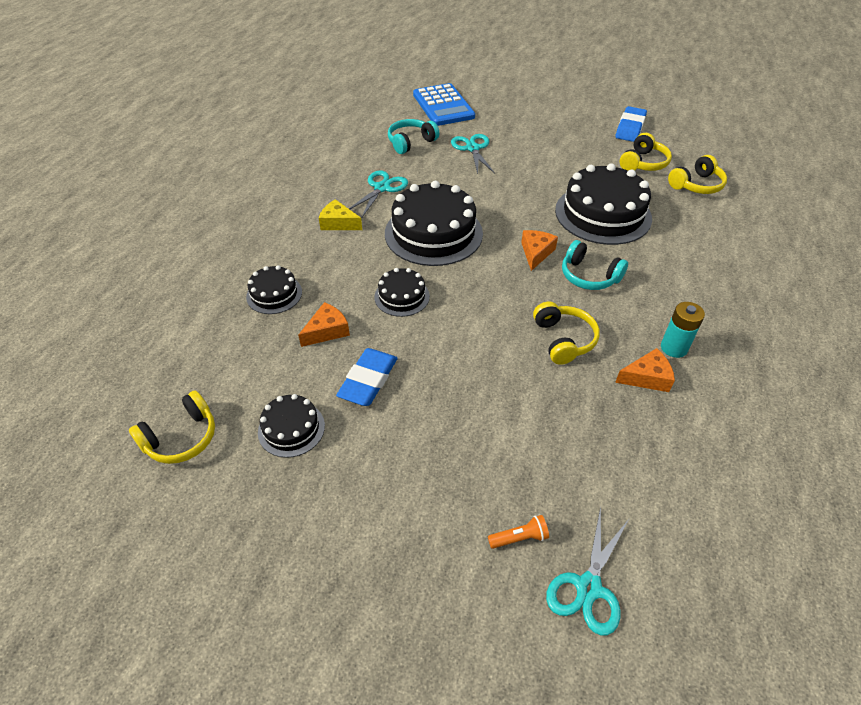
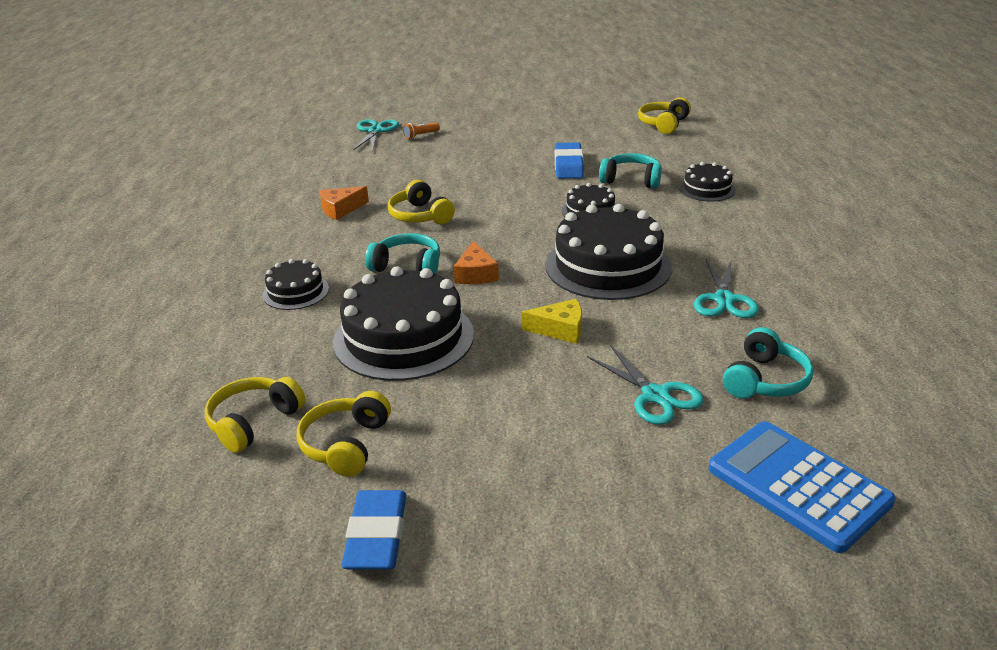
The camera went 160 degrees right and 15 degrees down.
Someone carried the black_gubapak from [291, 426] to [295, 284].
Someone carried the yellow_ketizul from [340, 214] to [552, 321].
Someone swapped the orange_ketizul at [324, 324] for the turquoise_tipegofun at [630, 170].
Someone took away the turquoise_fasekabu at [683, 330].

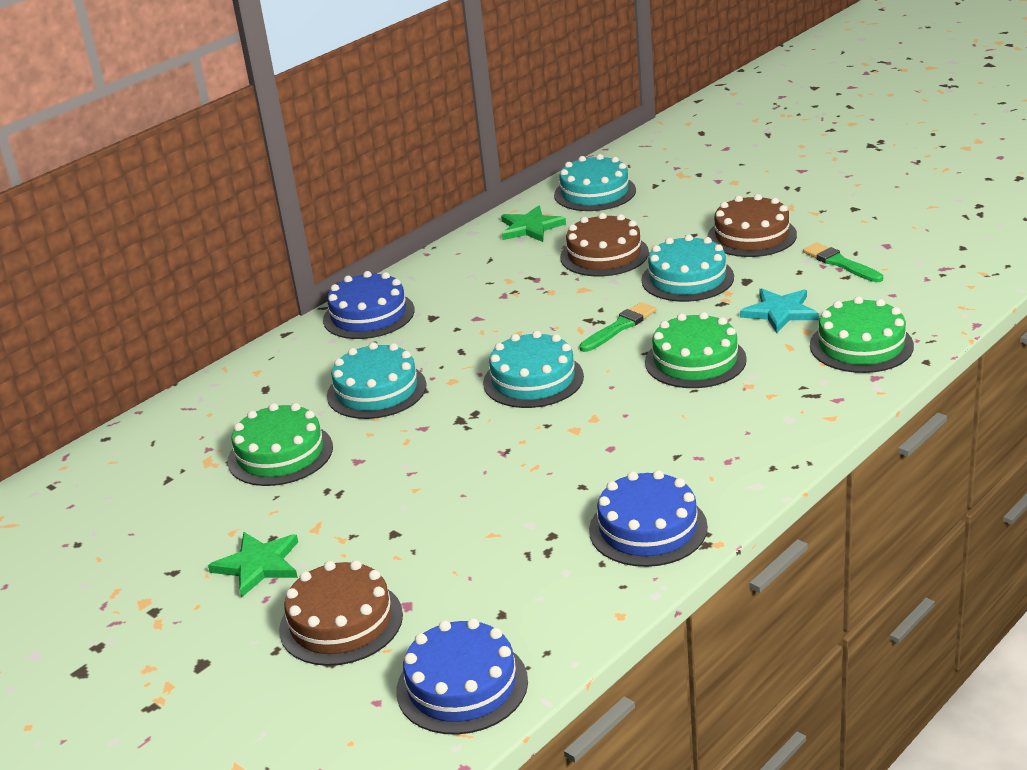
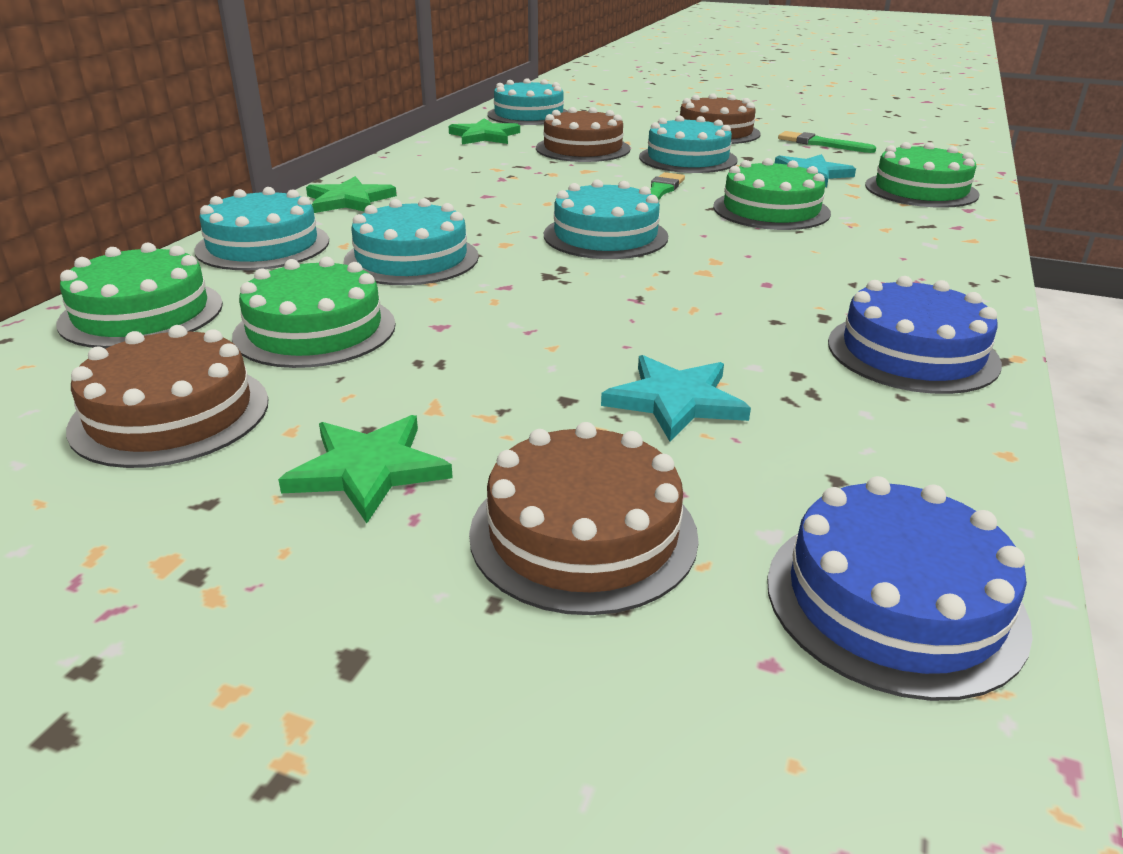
The camera went 25 degrees left and 0 degrees up.
Someone put down the green_gubapak at [139, 296].
Someone put down the brown_gubapak at [167, 396].
Someone put down the turquoise_gubapak at [261, 228].
Someone swapped the blue_gubapak at [369, 305] for the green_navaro at [351, 194].
Someone put down the turquoise_navaro at [676, 398].

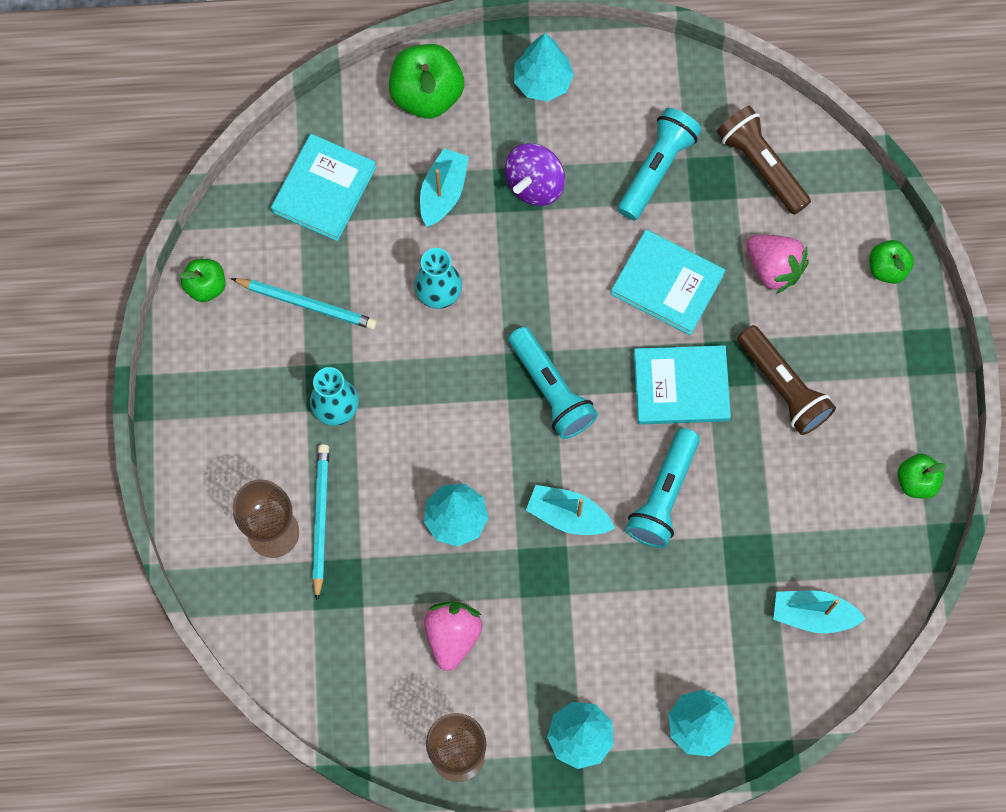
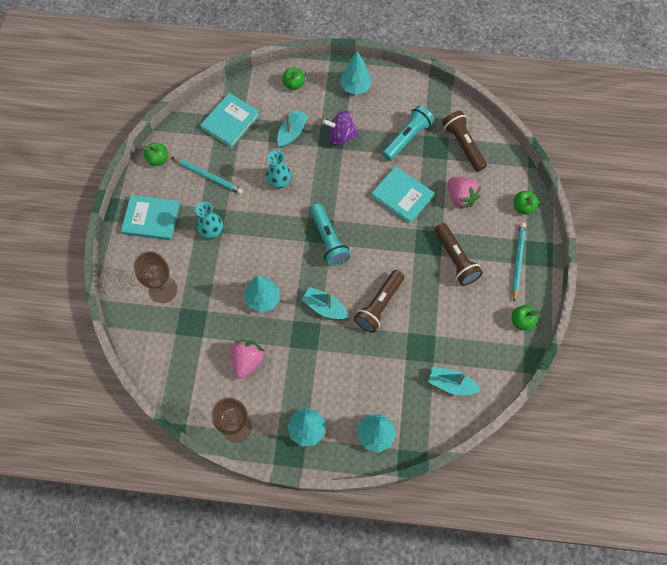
The camera went 10 degrees right and 5 degrees down.
Someone carried the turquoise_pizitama from [682, 385] to [150, 217].
Someone scaled the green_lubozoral at [426, 81] by 0.57.
Someone rotated the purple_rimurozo at [535, 174] by 45 degrees clockwise.
Someone repainted the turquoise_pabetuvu at [662, 488], which became the brown_pabetuvu at [379, 301].
Someone carried the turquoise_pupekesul from [320, 522] to [519, 262].

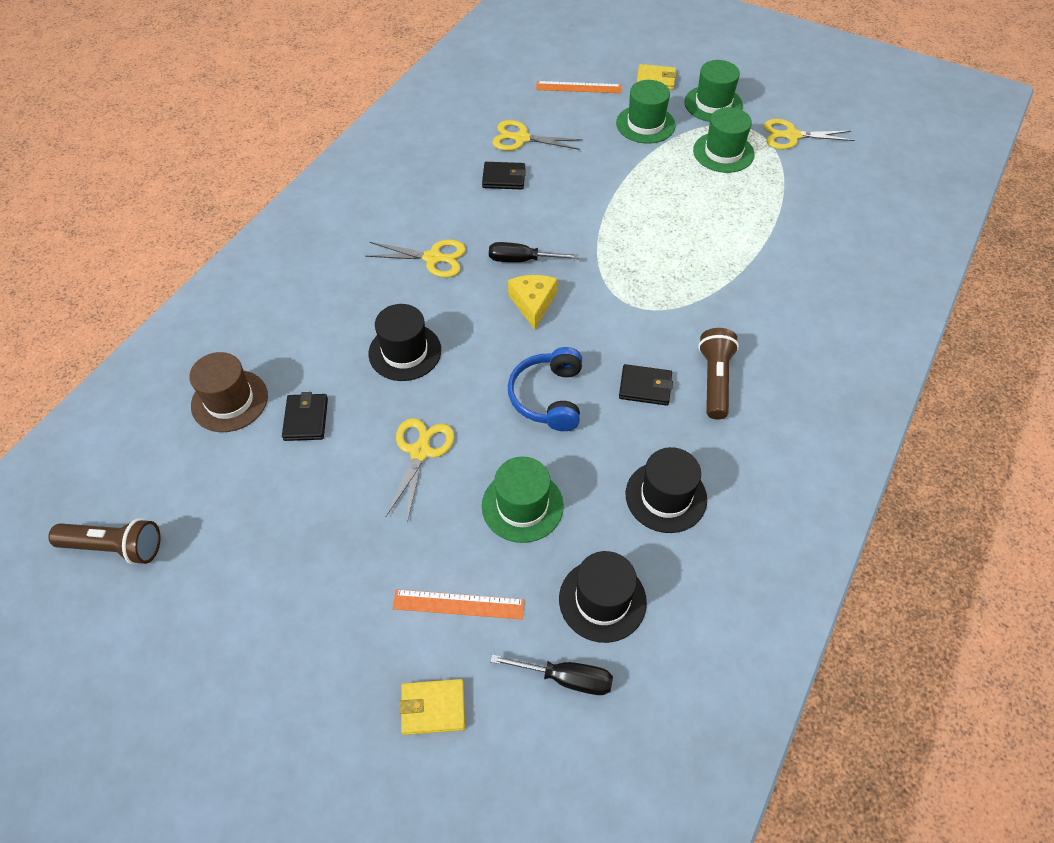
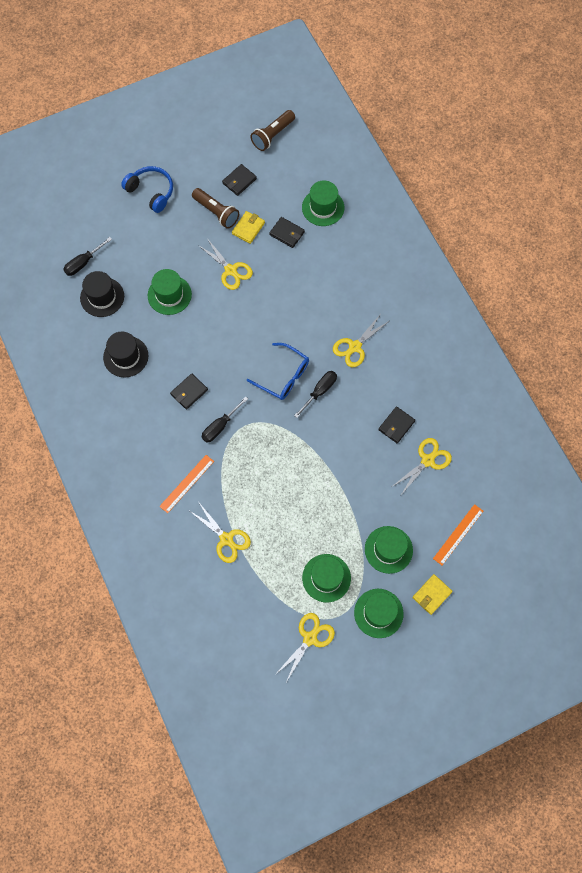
The camera went 125 degrees right and 15 degrees up.
Someone carried the blue_tipegofun from [545, 389] to [147, 189].
Someone carried the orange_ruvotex from [458, 604] to [186, 484].
Someone put down the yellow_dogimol at [220, 533].
Someone carried the brown_pabetuvu from [718, 374] to [215, 208].
Someone put down the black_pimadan at [225, 419].
Someone put down the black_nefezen at [239, 180].
Someone carried the yellow_nefezen from [432, 707] to [248, 227].
Someone swapped the yellow_ketizul at [532, 302] for the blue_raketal at [278, 371].
Someone repainted the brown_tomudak at [228, 392], which became the green_tomudak at [323, 203].
Someone took away the black_tomudak at [404, 342].

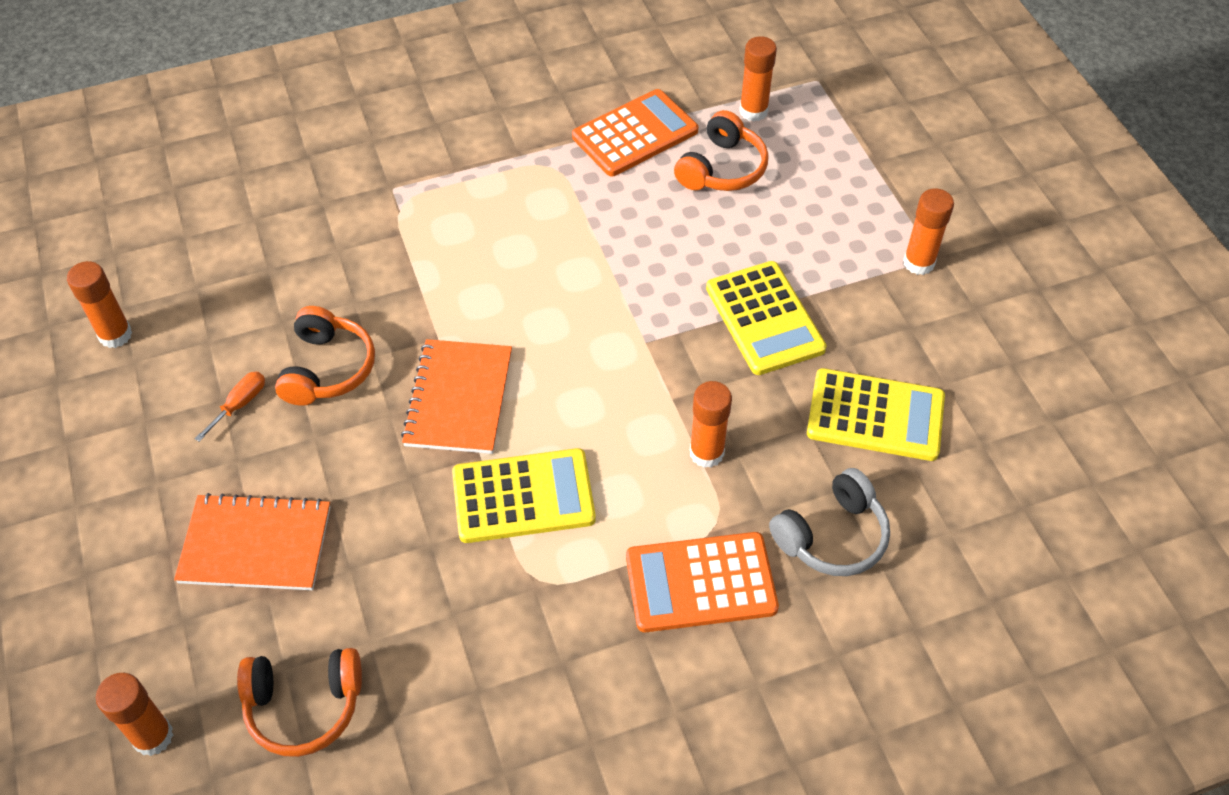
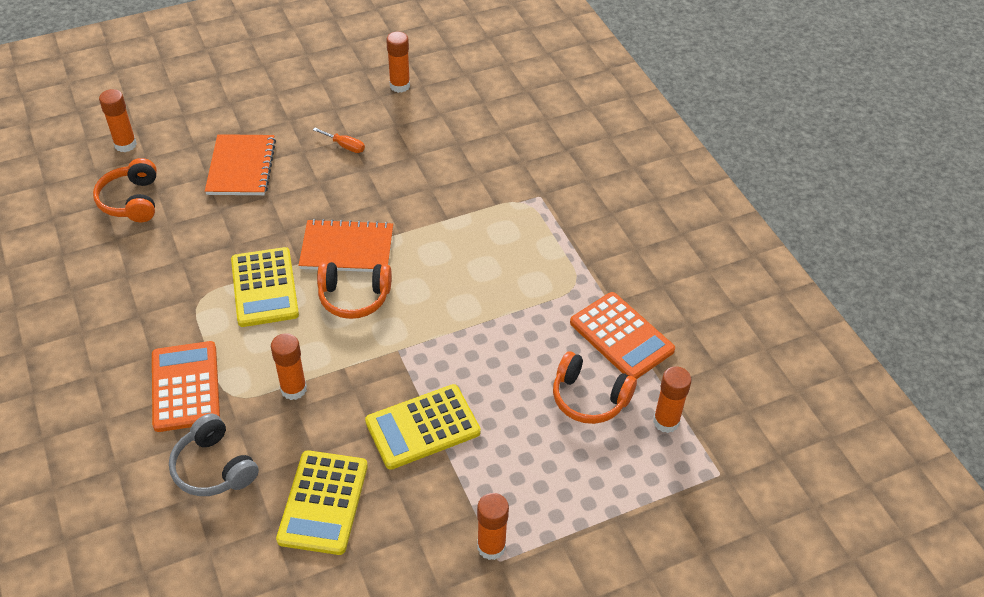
The camera went 85 degrees right and 5 degrees down.
Someone carried the orange_tipegofun from [325, 356] to [354, 290].

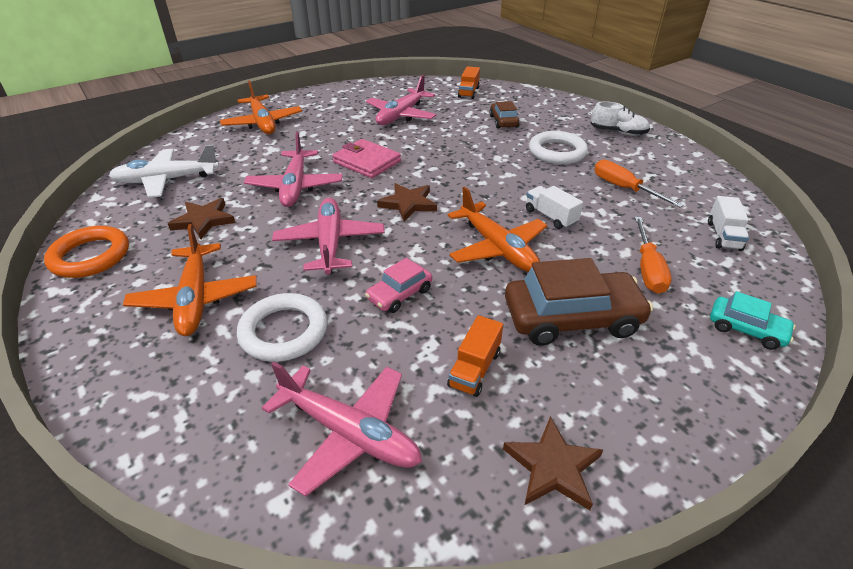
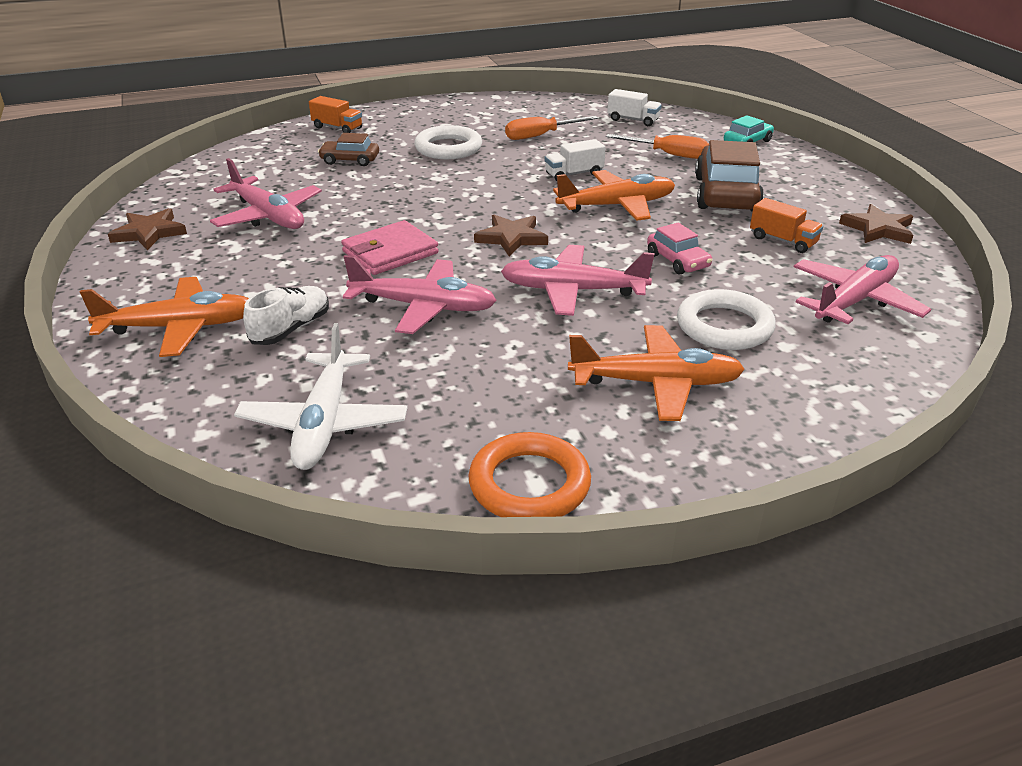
The camera went 75 degrees left and 5 degrees down.
Someone carried the brown_navaro from [201, 218] to [147, 229].
Someone carried the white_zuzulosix from [620, 118] to [286, 315].
Someone carried the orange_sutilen from [469, 82] to [335, 114].

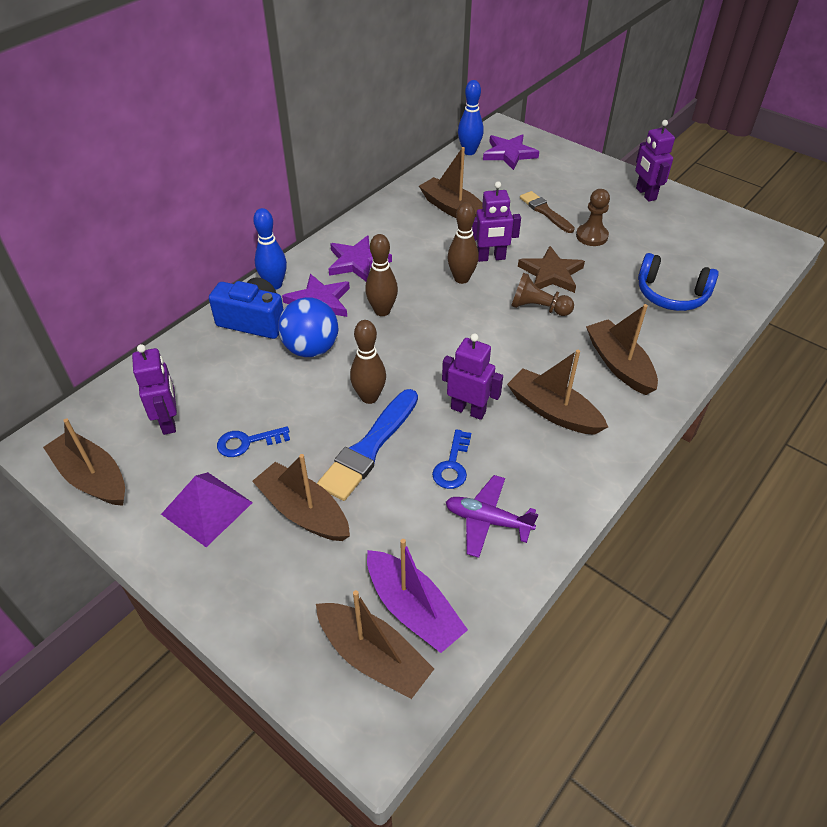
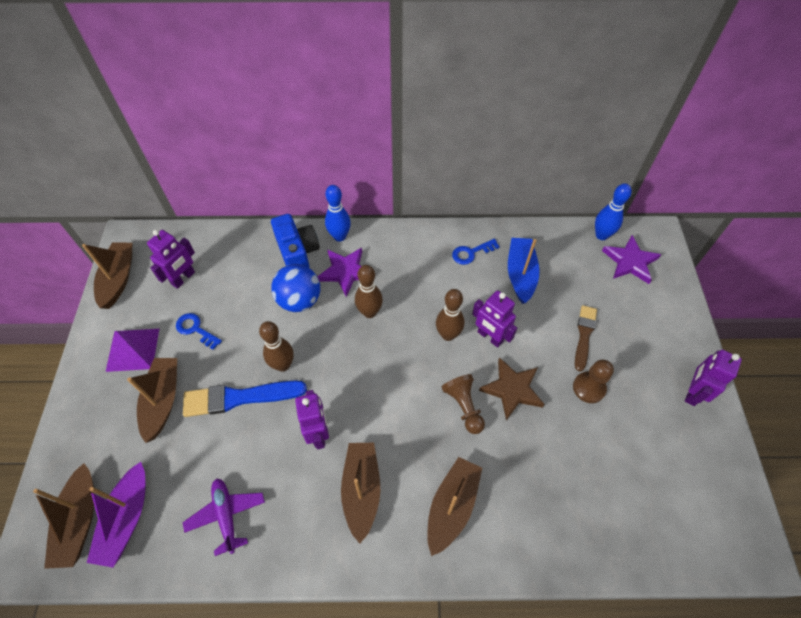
The camera went 50 degrees right and 10 degrees up.
Someone carried the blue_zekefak from [451, 459] to [476, 252].
Someone repainted the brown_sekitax at [451, 182], which became the blue_sekitax at [524, 271].
Someone took away the purple_navaro at [360, 258].
Someone took away the blue_tipegofun at [678, 282].

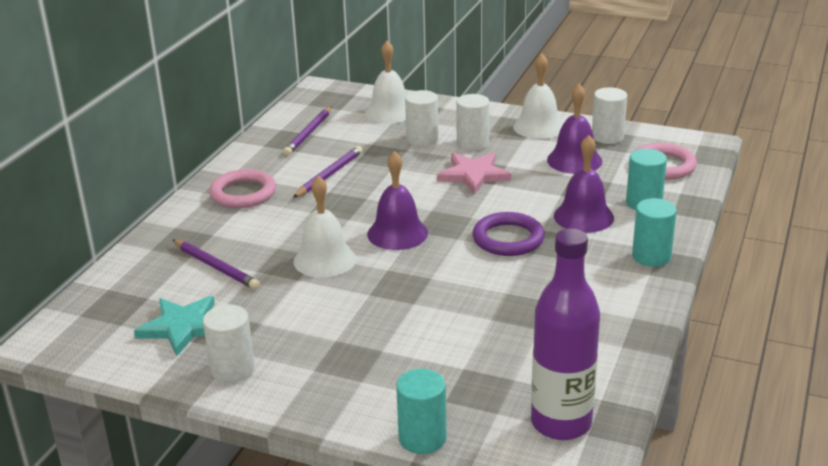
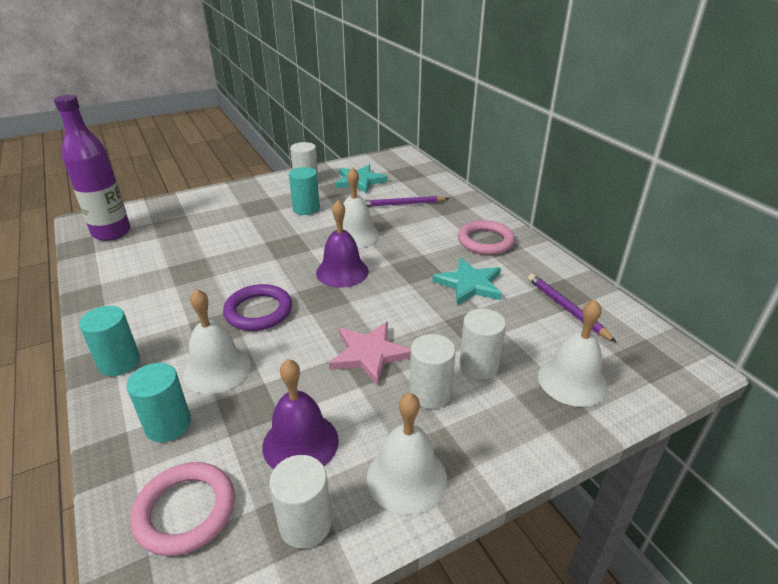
The camera went 130 degrees right and 5 degrees up.
Someone repainted the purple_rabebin at [584, 184], which became the white_rabebin at [217, 341].
Someone carried the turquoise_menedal from [421, 411] to [304, 191].
Someone swapped the purple_pupekesul at [328, 172] for the turquoise_navaro at [467, 281].

